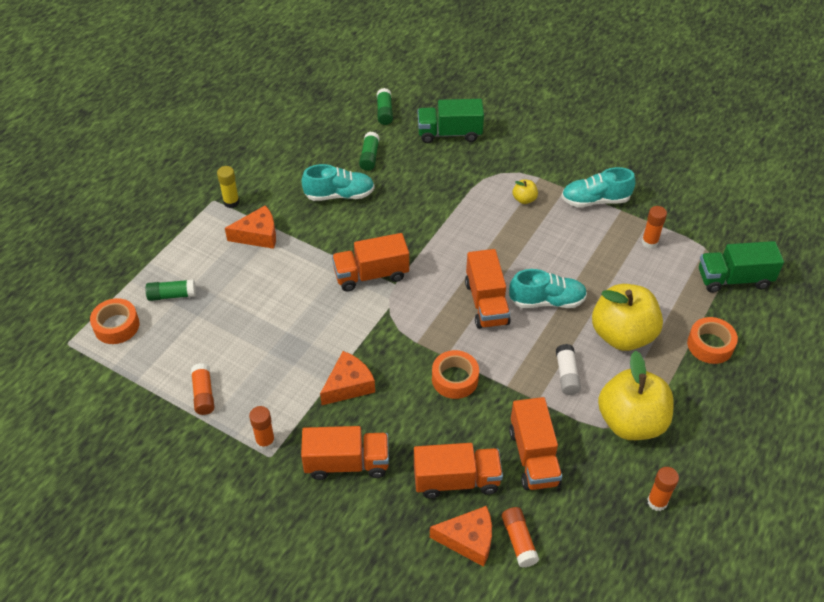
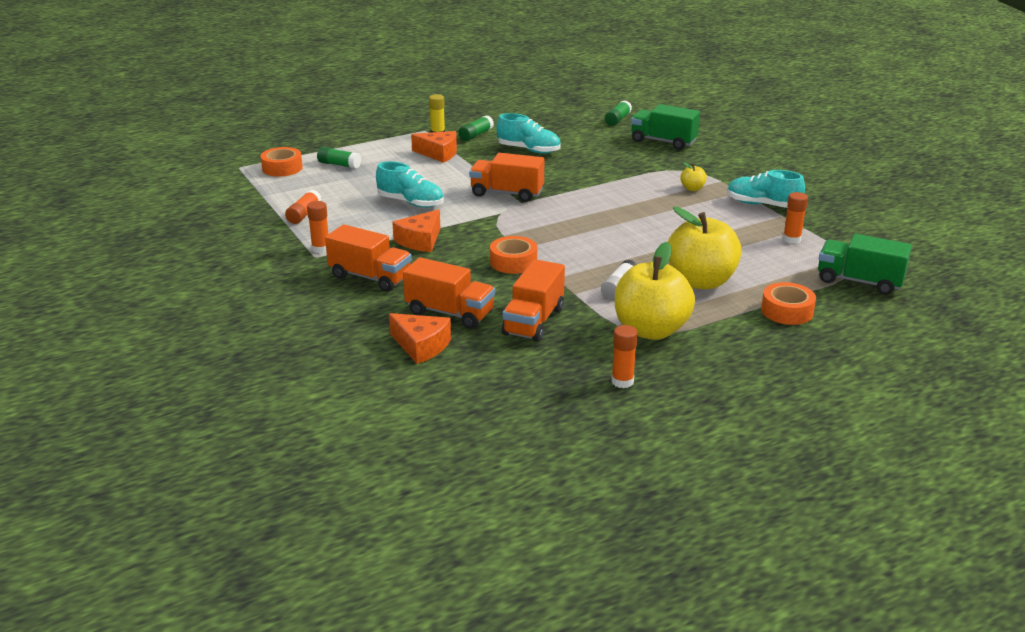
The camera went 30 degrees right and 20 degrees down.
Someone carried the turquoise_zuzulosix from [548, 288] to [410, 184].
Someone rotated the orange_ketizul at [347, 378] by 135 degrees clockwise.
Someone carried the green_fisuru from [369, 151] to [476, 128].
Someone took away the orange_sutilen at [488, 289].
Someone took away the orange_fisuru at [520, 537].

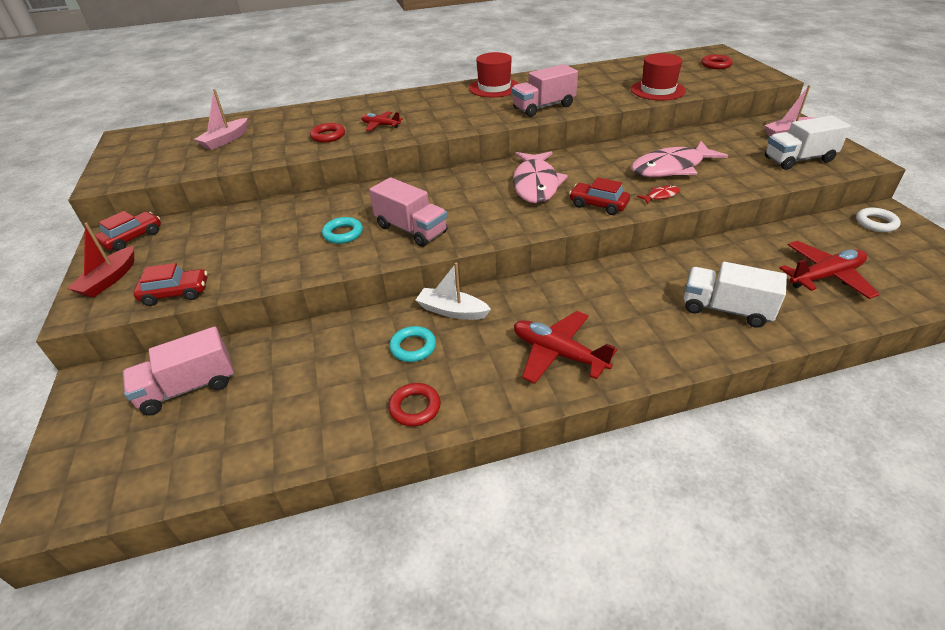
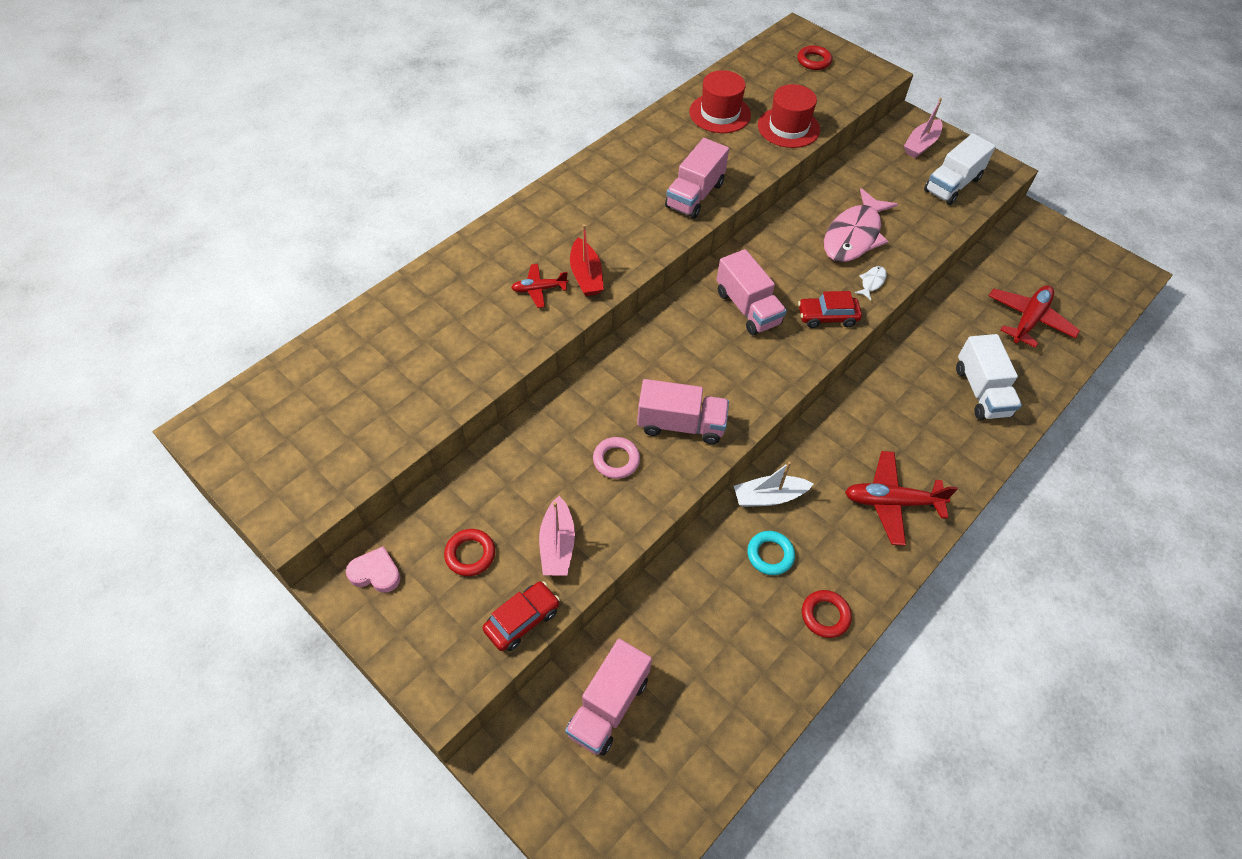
The camera went 35 degrees left and 15 degrees up.
Someone swapped the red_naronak at [128, 231] for the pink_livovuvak at [373, 569].
Someone carried the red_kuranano from [327, 133] to [469, 552].
Someone carried the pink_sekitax from [220, 119] to [557, 536].
Someone carried the red_sekitax from [100, 260] to [587, 260].
Someone repainted the turquoise_kuranano at [342, 230], which became the pink_kuranano at [616, 458].
Someone carried the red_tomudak from [494, 74] to [720, 101].
Someone swapped the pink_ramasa at [540, 177] for the pink_sutilen at [752, 292].
Someone repainted the red_ramasa at [658, 194], which became the white_ramasa at [871, 283].
Someone rotated the white_sutilen at [735, 295] by 90 degrees counterclockwise.
Someone took away the white_kuranano at [878, 220].

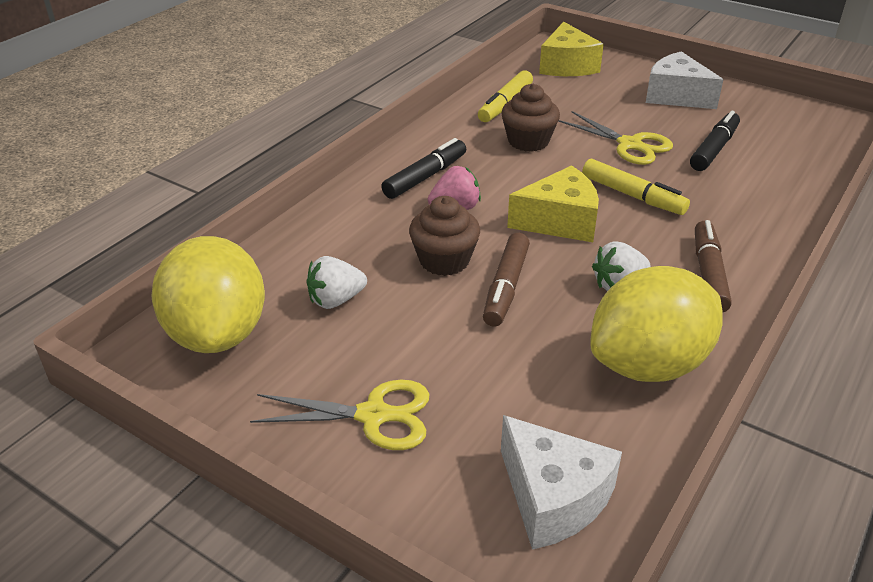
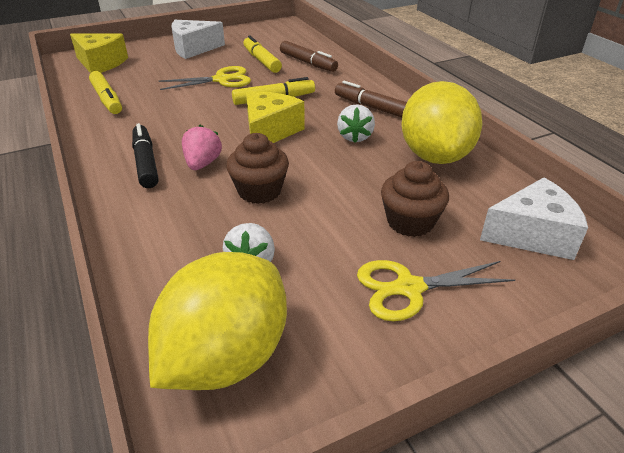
The camera went 60 degrees left and 0 degrees up.
Someone rotated the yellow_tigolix at [208, 294] by 75 degrees counterclockwise.
Someone repainted the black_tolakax at [715, 141], which became the yellow_tolakax at [262, 54].
Someone carried the brown_tolakax from [506, 280] to [309, 56].
Someone rotated the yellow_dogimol at [339, 415] by 135 degrees counterclockwise.
Someone carried the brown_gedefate from [530, 118] to [415, 199].

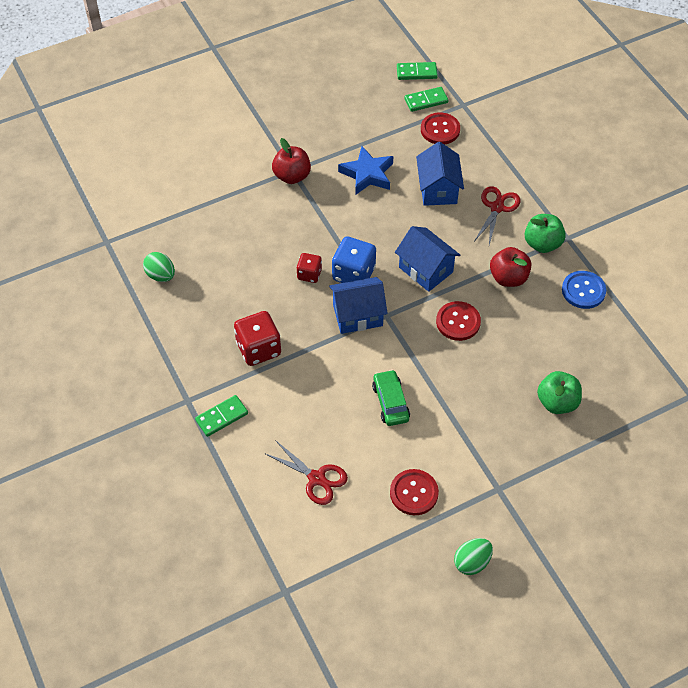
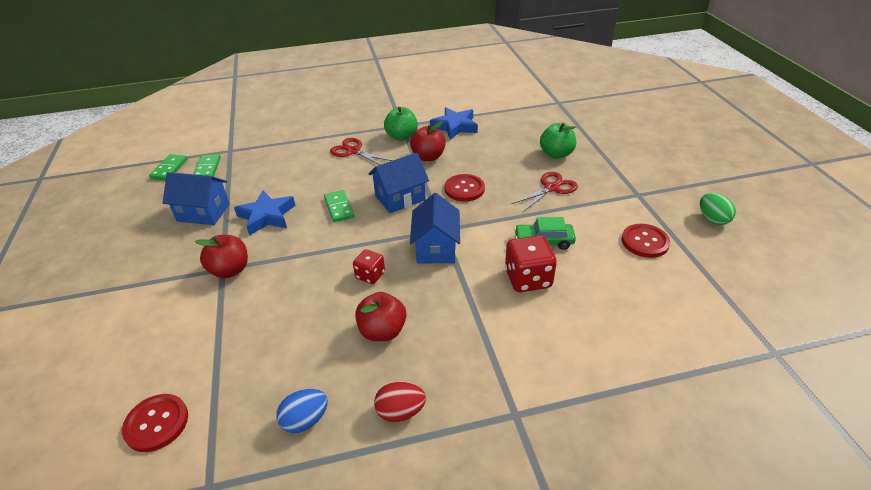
The camera went 75 degrees left and 15 degrees down.
Someone carried the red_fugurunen from [440, 128] to [155, 423].
Someone carried the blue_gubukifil from [440, 174] to [196, 198].
Someone repainted the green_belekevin at [159, 267], which became the blue_belekevin at [302, 411].
Someone carried the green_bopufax from [221, 416] to [339, 206].
Someone put down the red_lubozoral at [380, 316].
Someone put down the red_belekevin at [400, 402].
Someone swapped the blue_fugurunen at [584, 290] for the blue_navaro at [454, 123].
Someone carried the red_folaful from [257, 338] to [531, 263].
Someone carried the red_dogimol from [306, 472] to [545, 192].
Someone took away the blue_folaful at [354, 259].

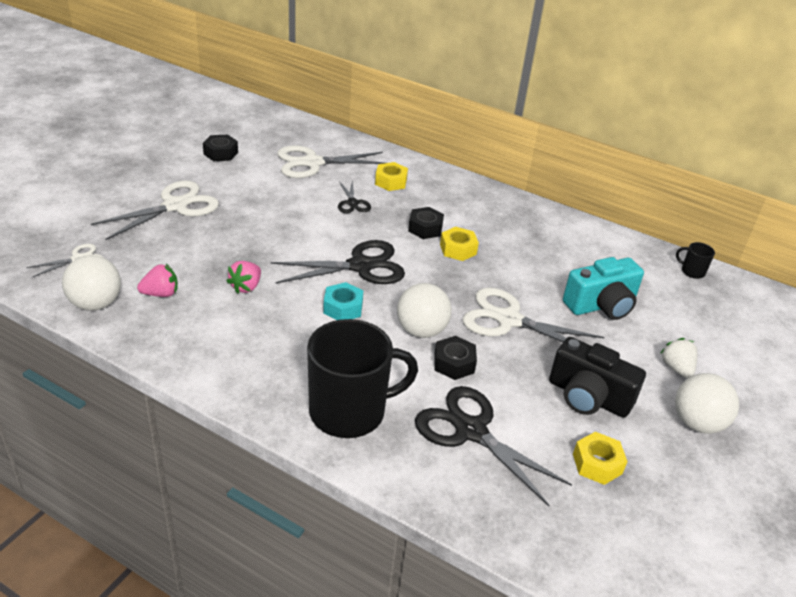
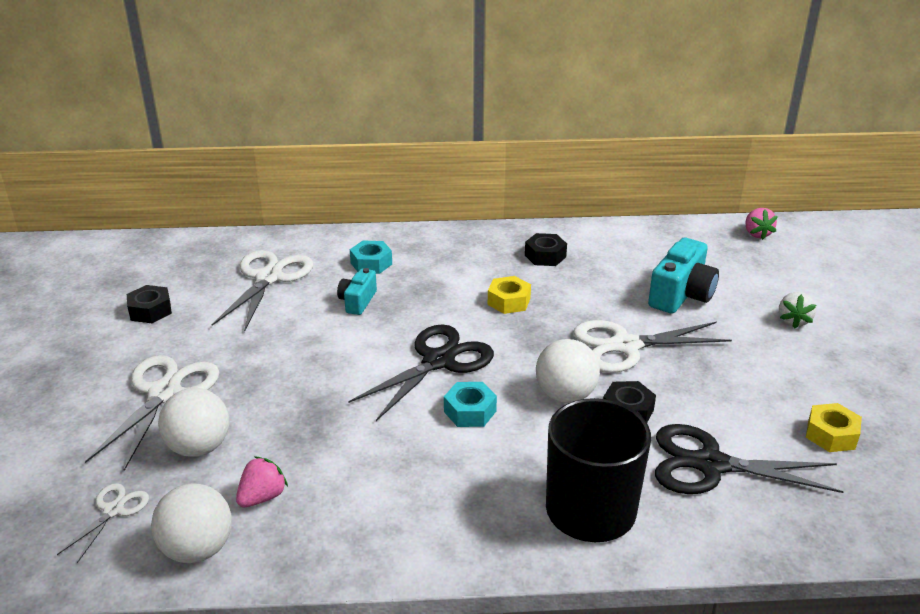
The camera went 30 degrees left and 5 degrees down.
Someone carried the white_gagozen from [707, 403] to [193, 422].
Someone rotated the white_dogimol at [331, 161] by 150 degrees clockwise.
Someone swapped the black_dogimol at [354, 196] for the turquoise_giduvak at [357, 291].
Someone repainted the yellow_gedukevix at [391, 176], which became the turquoise_gedukevix at [371, 257].
Someone carried the black_gedukevix from [426, 223] to [546, 249].
Someone carried the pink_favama from [243, 277] to [761, 224].
Someone rotated the white_favama at [679, 358] by 120 degrees counterclockwise.
Someone took away the black_giduvak at [597, 377].
Someone took away the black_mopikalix at [695, 260].

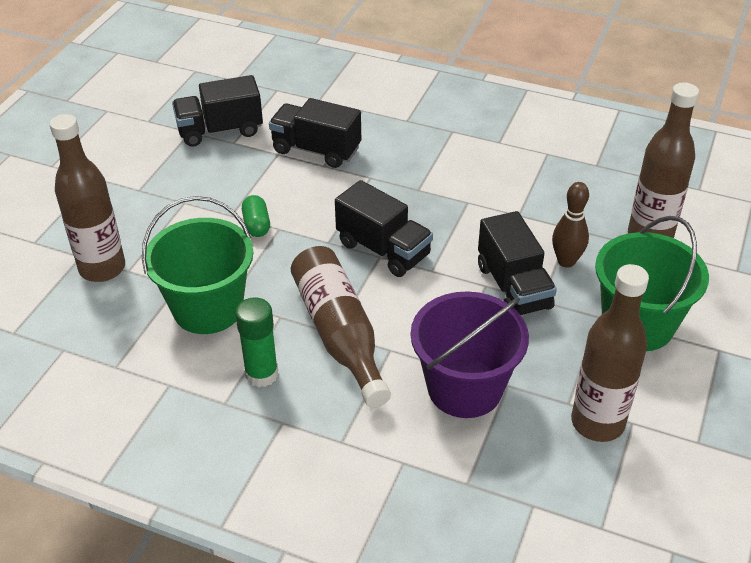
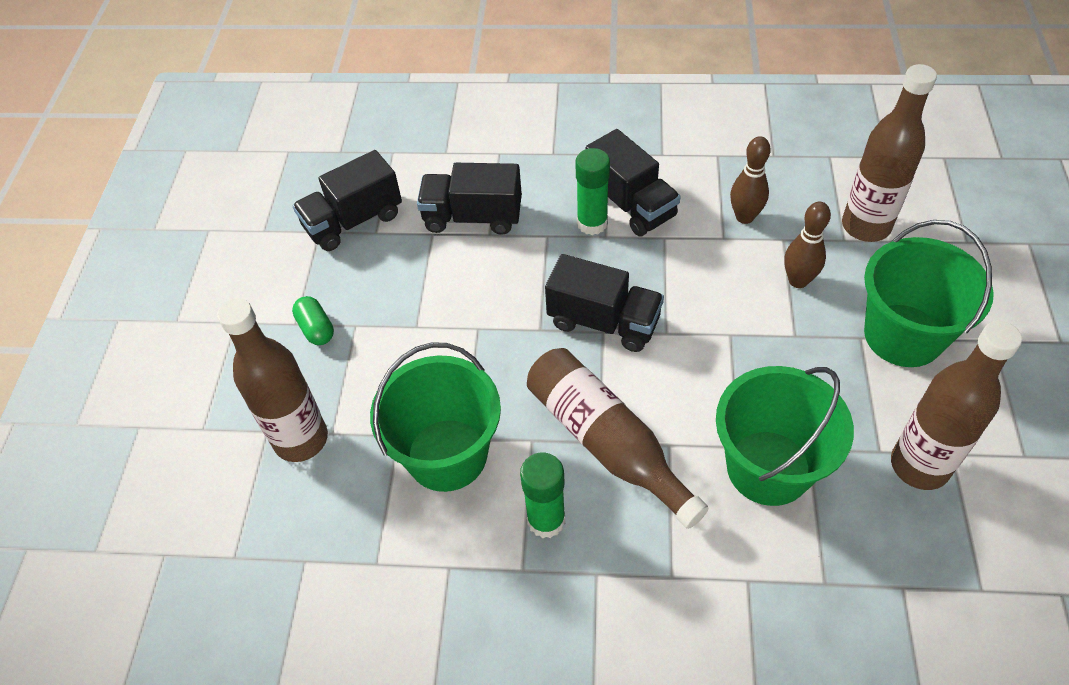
The camera went 15 degrees left and 10 degrees up.
Someone carried the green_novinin from [256, 216] to [313, 320].
Someone put down the green_fisuru at [593, 191].
Someone carried the black_sutilen from [517, 263] to [633, 183].
Someone repainted the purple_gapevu at [470, 354], which became the green_gapevu at [785, 436].
Someone put down the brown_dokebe at [750, 180].

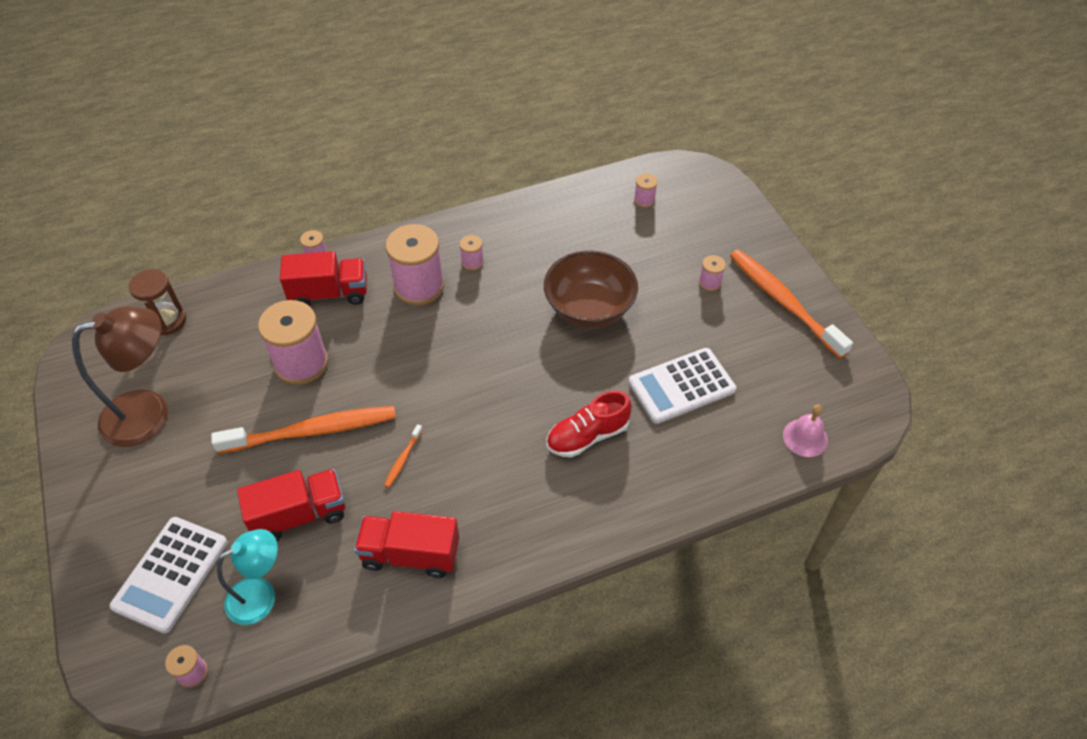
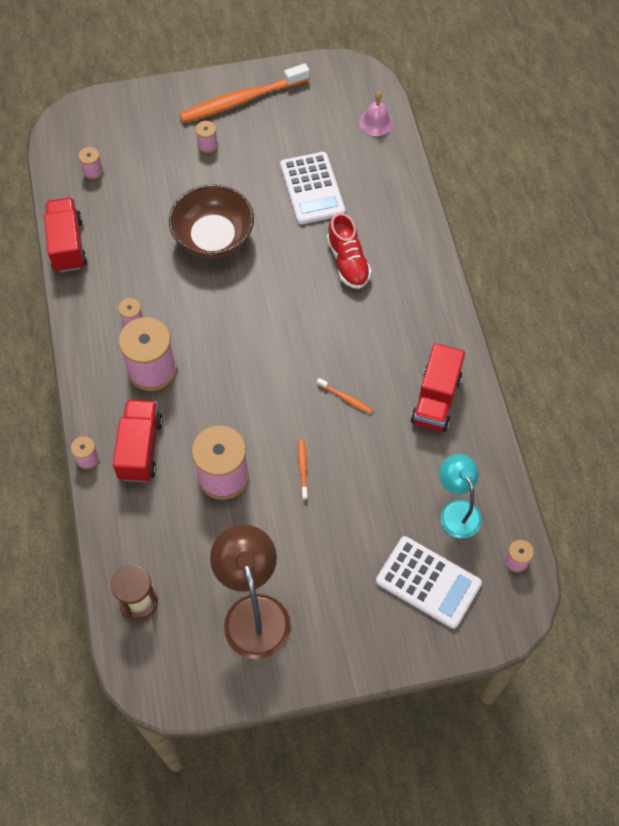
The camera went 80 degrees left and 10 degrees up.
Someone carried the red_sutilen from [291, 505] to [65, 235].
Someone scaled the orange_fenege at [303, 430] by 0.40.

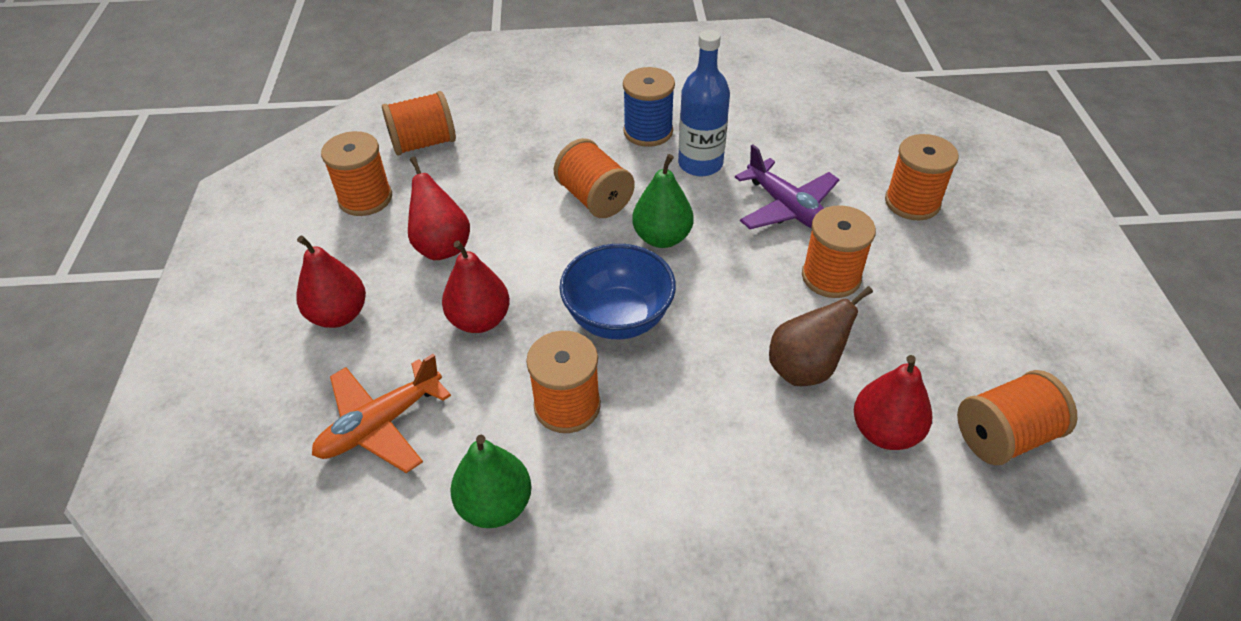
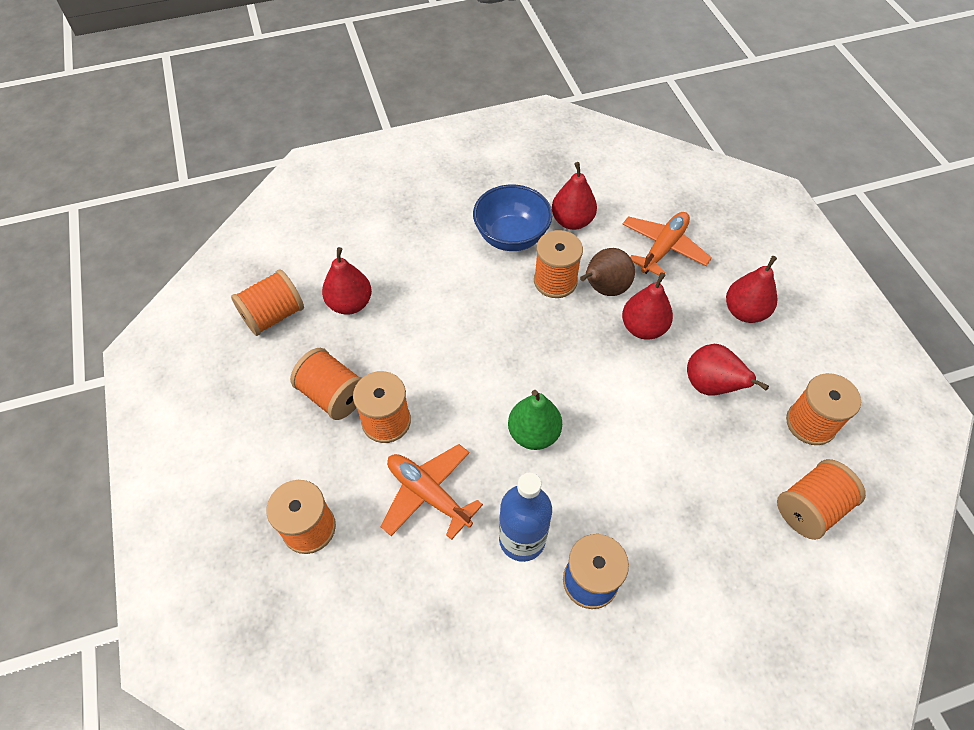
The camera went 165 degrees right and 10 degrees up.
Someone carried the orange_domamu from [594, 178] to [326, 384].
Someone repainted the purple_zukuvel at [787, 187], which became the orange_zukuvel at [431, 492].
Someone carried the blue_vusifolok from [617, 291] to [512, 218].
Someone repainted the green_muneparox at [490, 481], which became the red_muneparox at [574, 196].
Someone carried the brown_muneparox from [821, 336] to [607, 272].

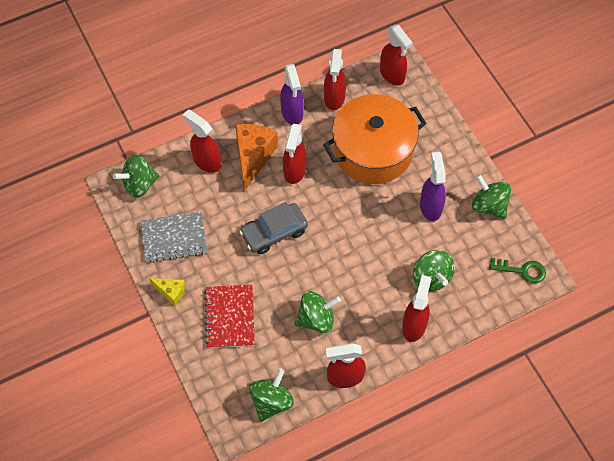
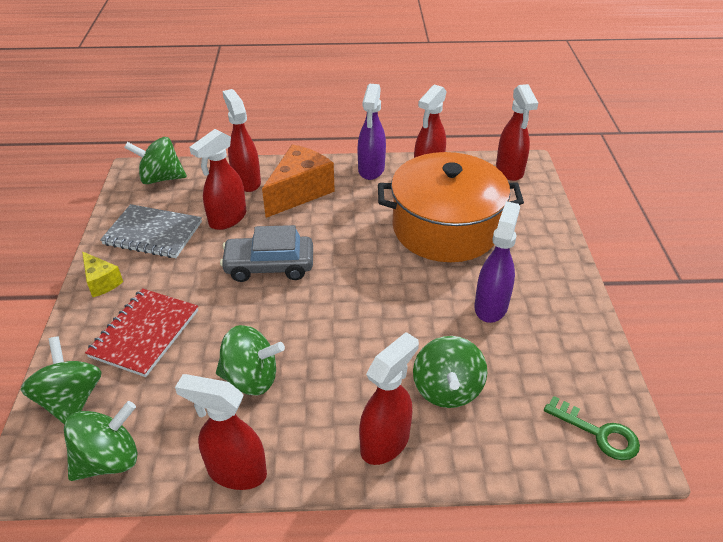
The camera went 25 degrees right and 20 degrees down.
Someone carried the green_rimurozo from [491, 196] to [61, 380].
Someone carried the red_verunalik from [295, 154] to [217, 179].

